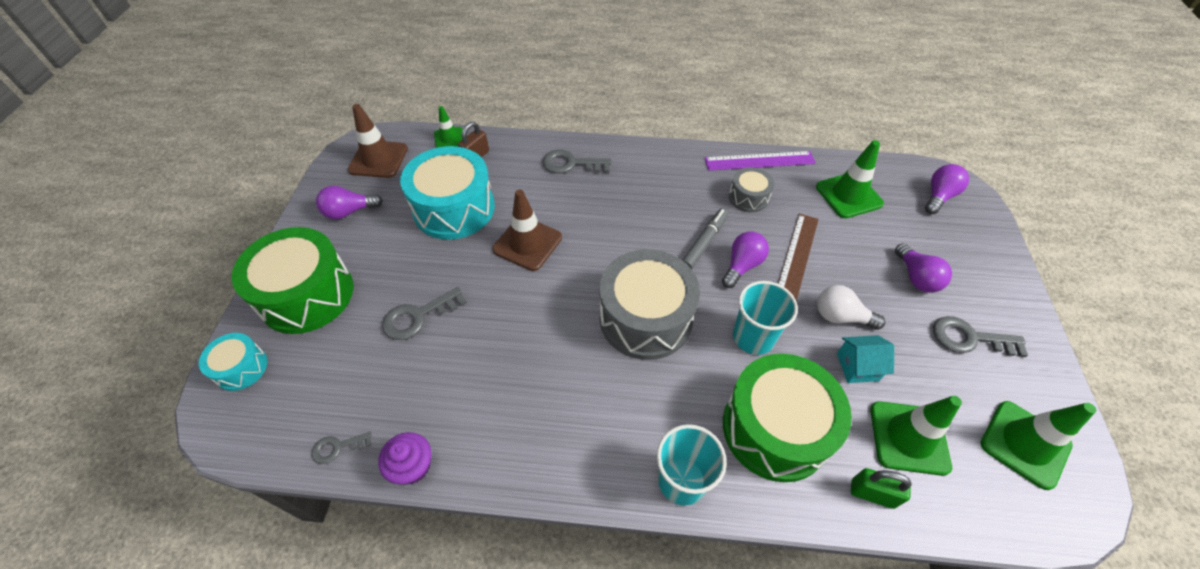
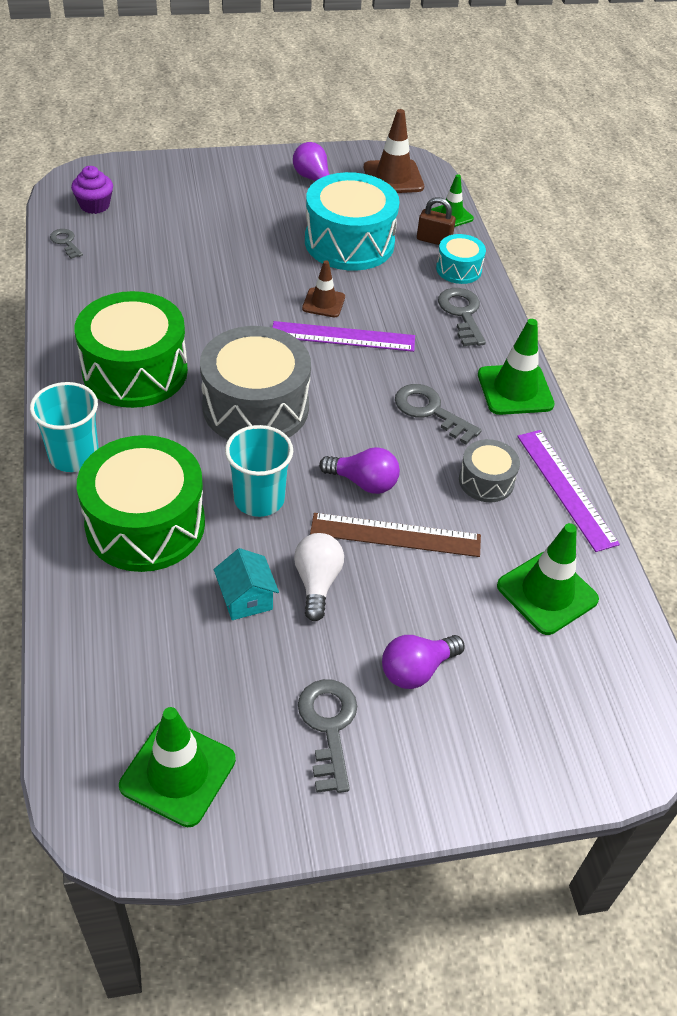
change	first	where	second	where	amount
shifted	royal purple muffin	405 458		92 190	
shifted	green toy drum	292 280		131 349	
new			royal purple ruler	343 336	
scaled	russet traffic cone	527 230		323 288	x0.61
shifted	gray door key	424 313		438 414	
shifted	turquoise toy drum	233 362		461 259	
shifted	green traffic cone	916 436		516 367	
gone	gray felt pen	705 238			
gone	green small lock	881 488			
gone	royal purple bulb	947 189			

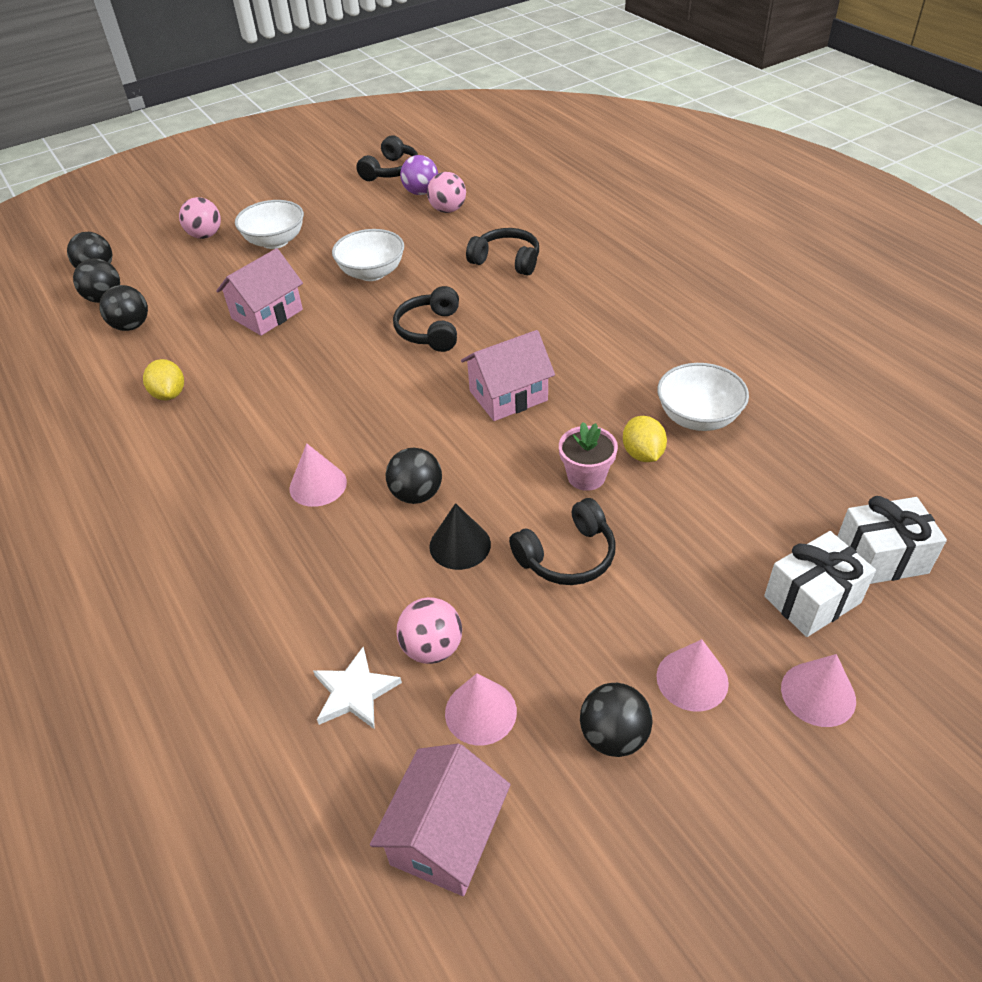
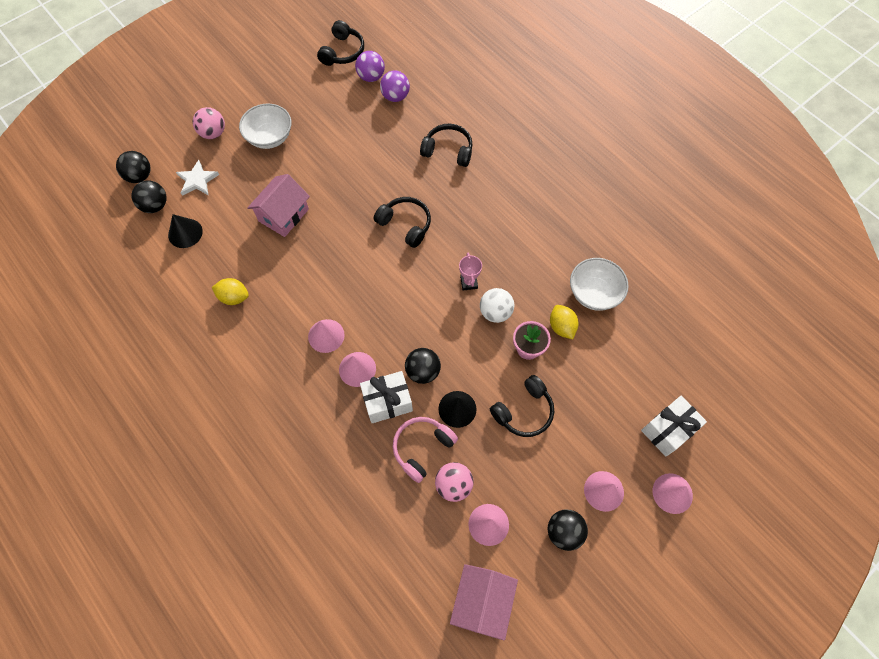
change	first	where	second	where	amount
swapped	ebony sphere	123 308	ebony solid cone	185 231	
shifted	snow-white star shape	357 688		197 178	
rotated	bright yellow lemon	163 379		230 291	45 degrees counterclockwise
new			rosy solid cone	326 336	
shifted	snow-white present	892 540		386 397	
rotated	ebony headphones	426 319		402 222	135 degrees clockwise
repainted	rosy sphere	446 192	royal purple sphere	395 86	
new			rosy headphones	425 450	
swapped	rosy house	508 375	rosy prize cup	470 271	
new			snow-white sphere	497 305	
gone	snow-white bowl	368 255			

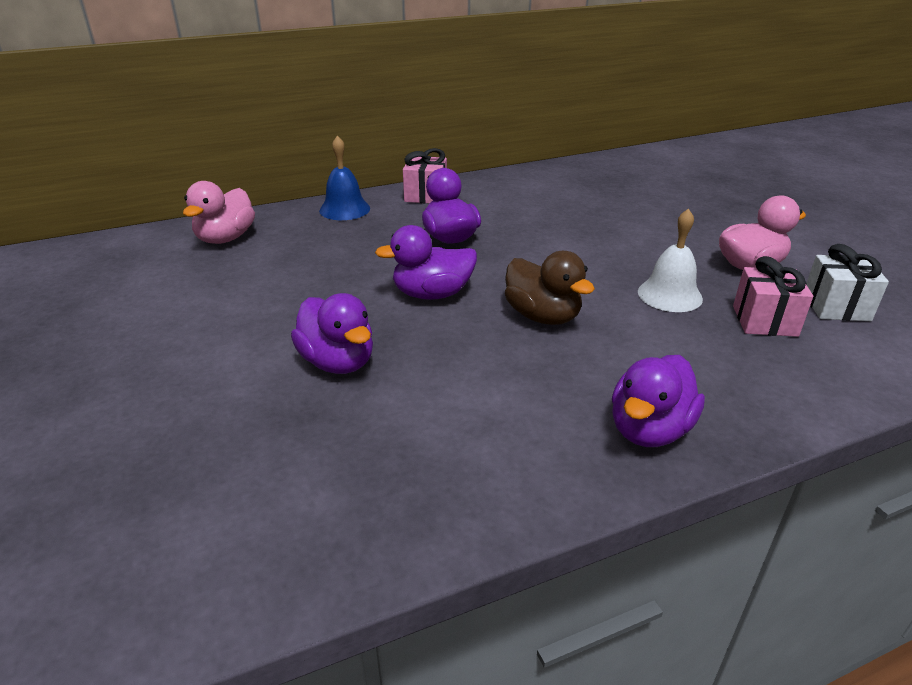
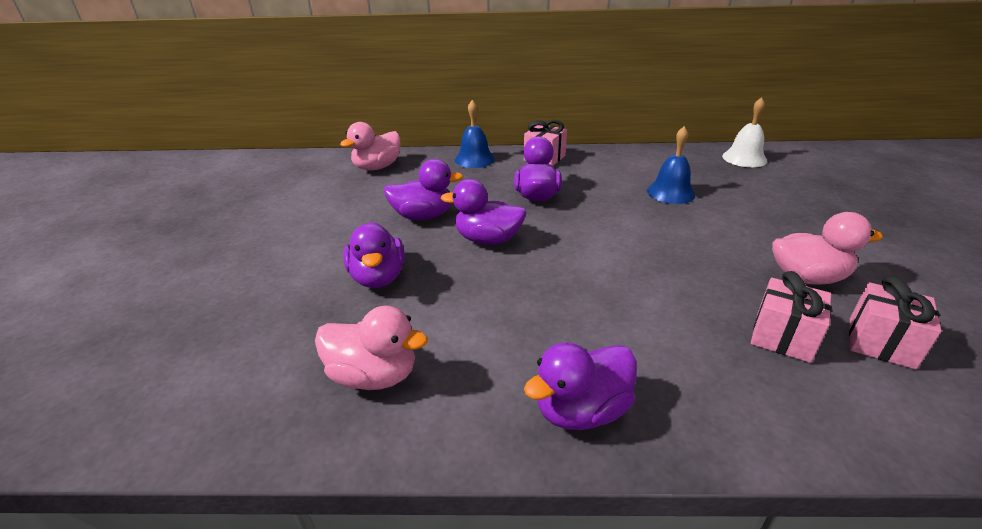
change	first	where	second	where	amount
new			rosy duck	371 348	
new			royal purple duck	423 189	
new			cobalt bell	671 165	
shifted	snow-white bell	670 260		744 132	
repainted	snow-white present	848 282	rosy present	895 323	
gone	russet duck	550 288			

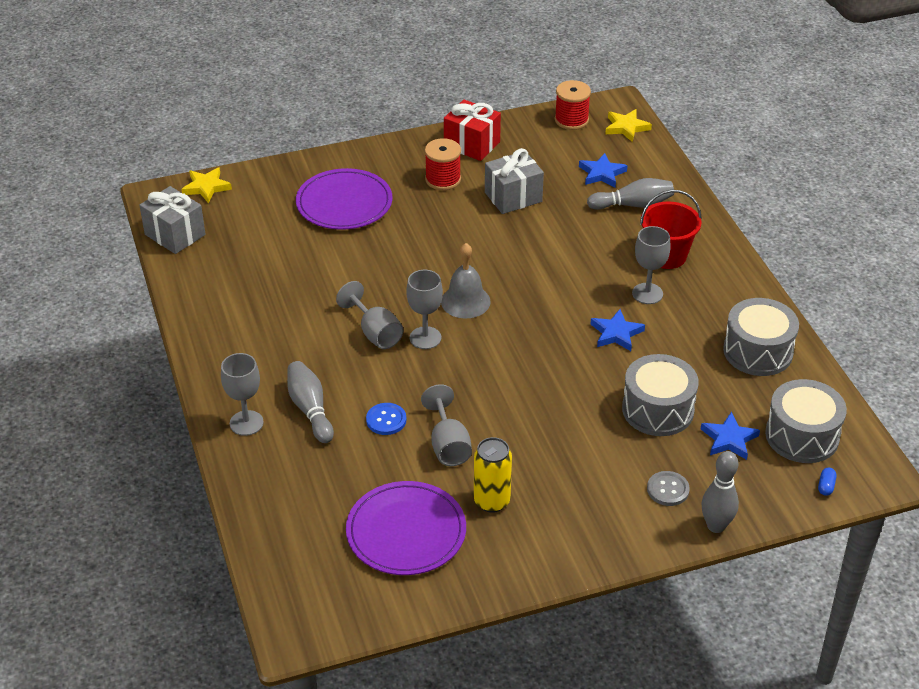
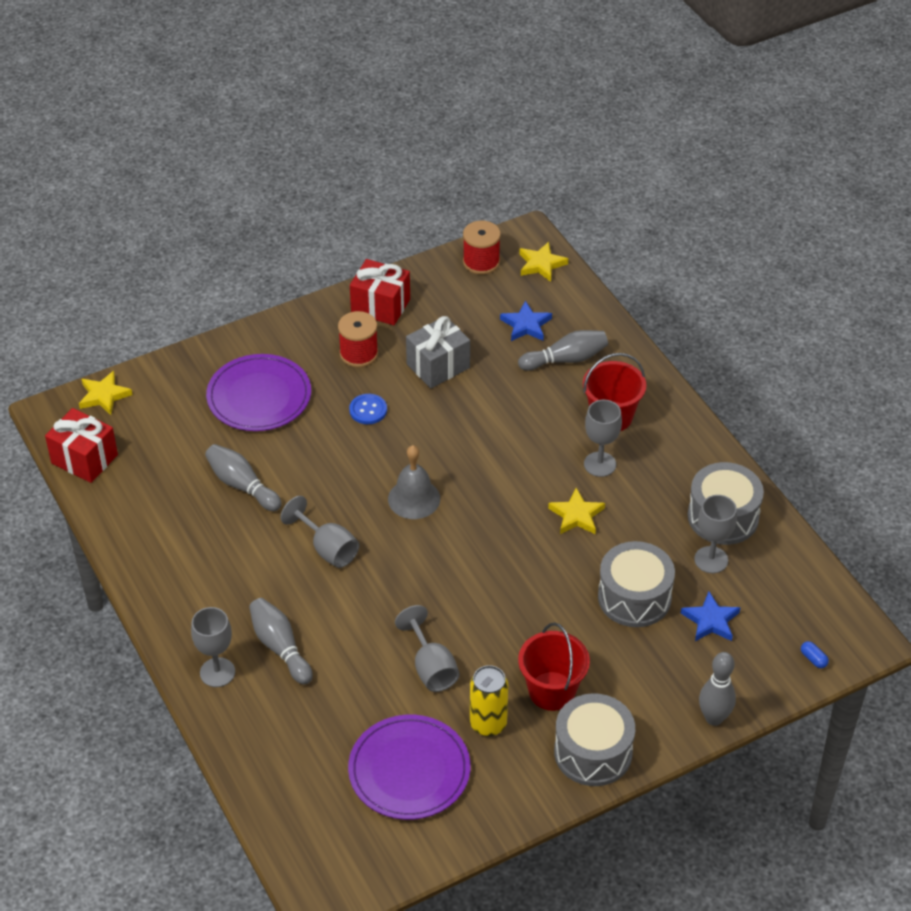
change	first	where	second	where	amount
repainted	gray present	172 220	crimson present	81 445	
new			gray skittle	243 477	
shifted	cobalt shirt button	386 419		368 409	
new			crimson pail	554 667	
repainted	cobalt star shape	617 330	bright yellow star shape	576 511	
shifted	gray toy drum	806 421		594 739	
shifted	gray wine glass	424 309		715 534	
rotated	cobalt pill	827 482		815 654	45 degrees counterclockwise
gone	gray shirt button	668 488			

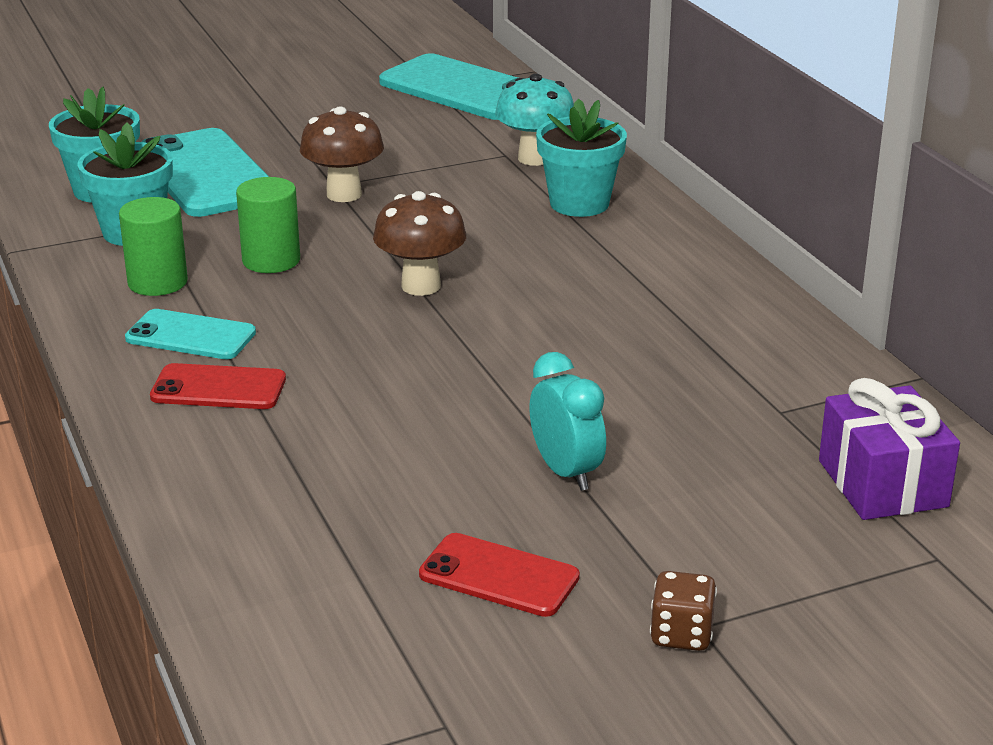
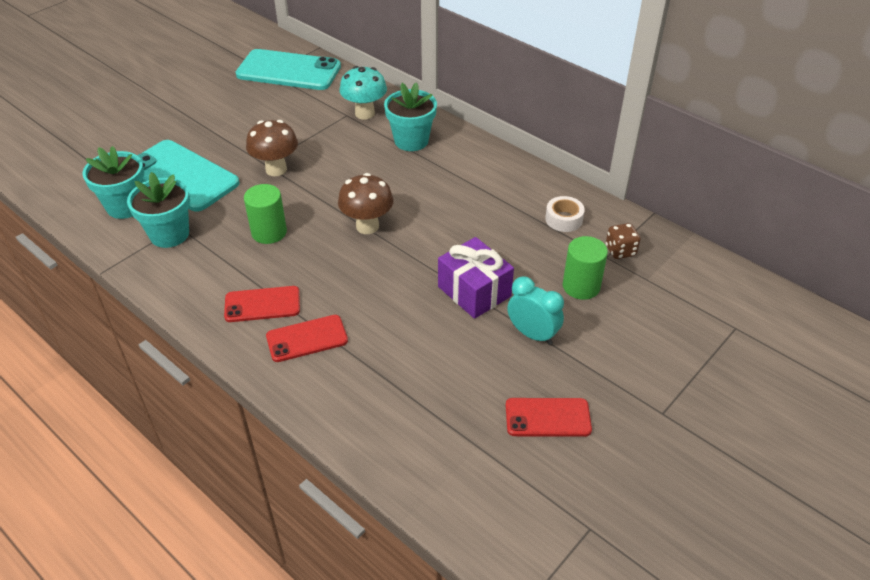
change	first	where	second	where	amount
repainted	turquoise phone	190 334	crimson phone	262 304	
shifted	royal purple present	889 449		476 278	
new			snow-white tape	565 214	
shifted	green cylinder	153 246		585 268	
shifted	russet dice	683 611		623 241	

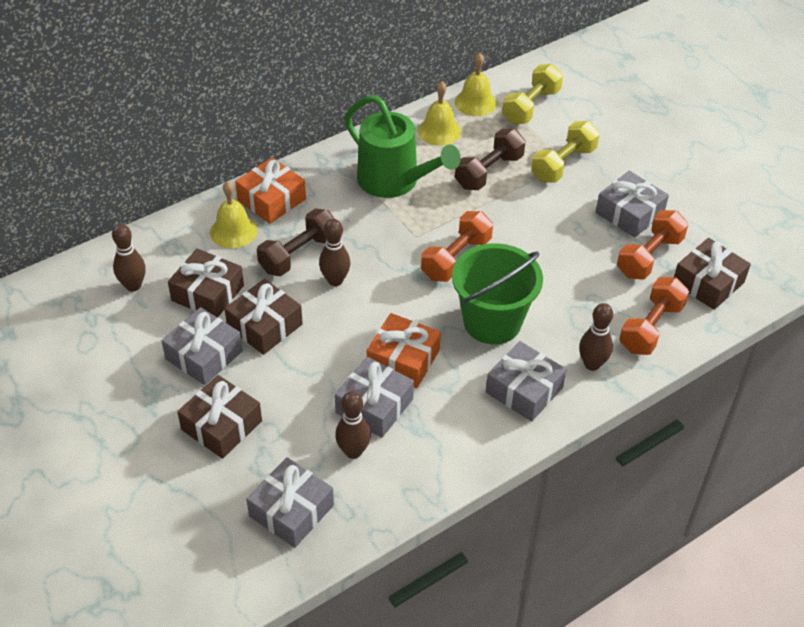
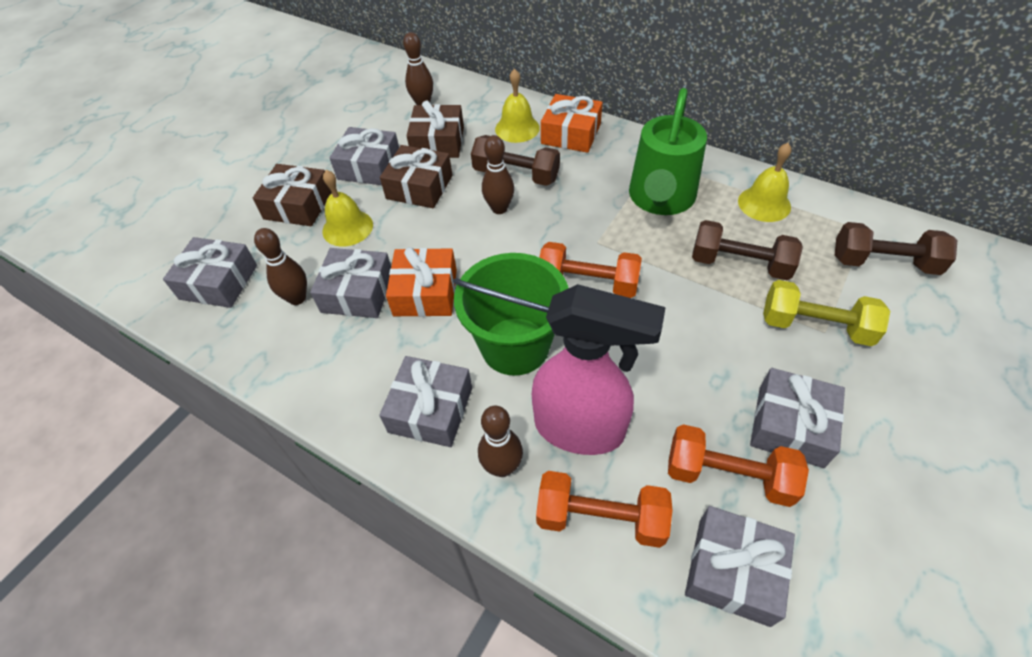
change	first	where	second	where	amount
shifted	bright yellow bell	476 84		348 208	
new			rosy spray cleaner	599 369	
repainted	russet present	712 274	gray present	740 566	
repainted	bright yellow free weight	532 94	russet free weight	896 248	

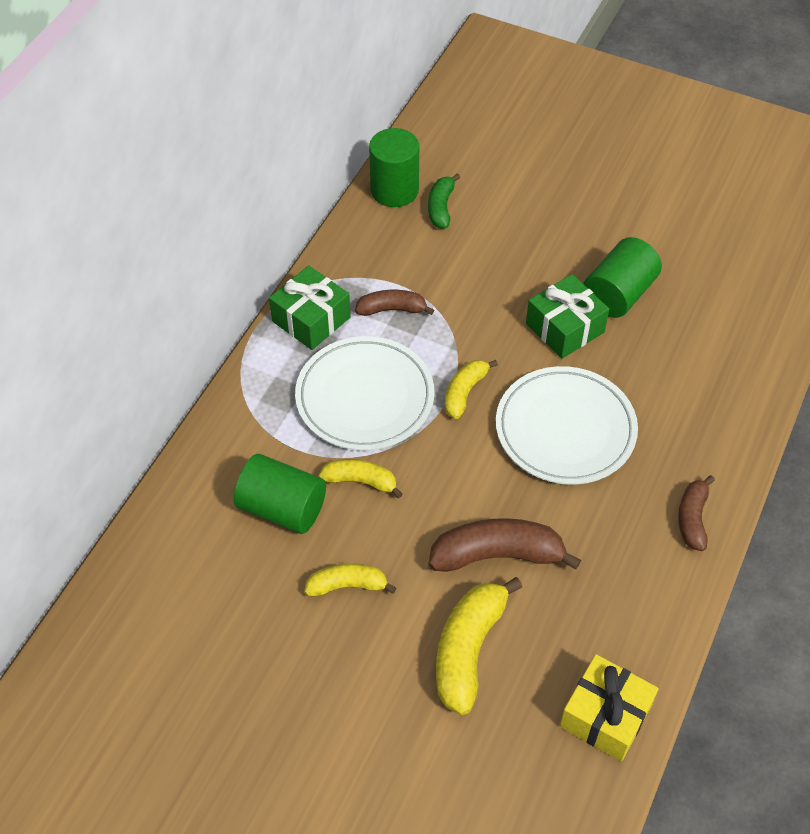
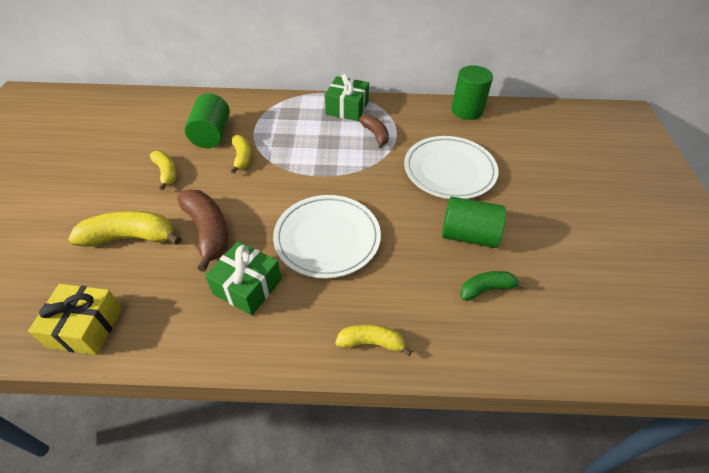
change	first	where	second	where	amount
shifted	green present	567 316		243 278	
shifted	bright yellow toy banana	471 389		373 340	
shifted	snow-white plate	364 393		451 167	
shifted	green toy banana	444 201		493 286	
gone	russet toy banana	696 513			

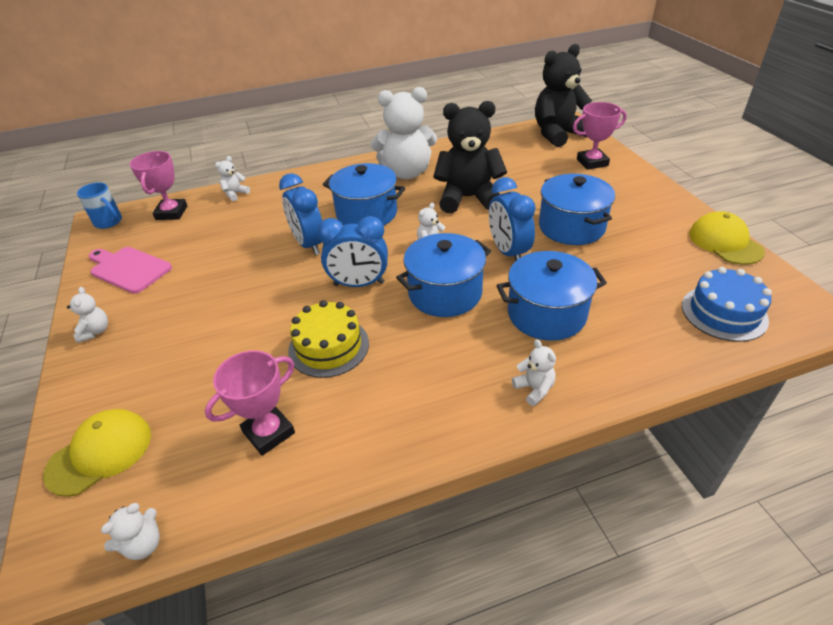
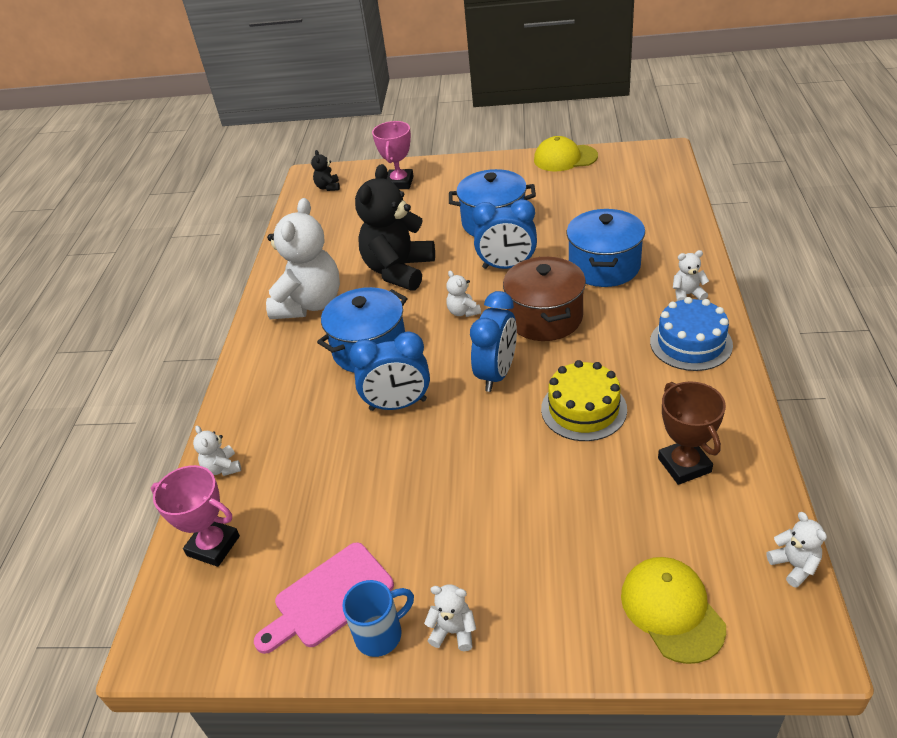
change	first	where	second	where	amount
scaled	ebony teddy	563 95		325 170	x0.42
shifted	cobalt mug	99 205		378 618	
repainted	cobalt cooking pot	443 275	russet cooking pot	544 299	
shifted	cobalt gateau	727 304		691 334	
repainted	rosy prize cup	250 403	russet prize cup	692 433	

